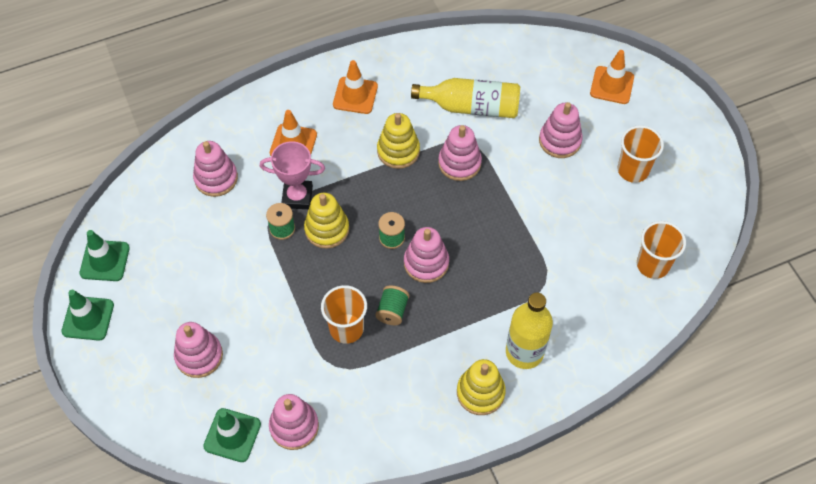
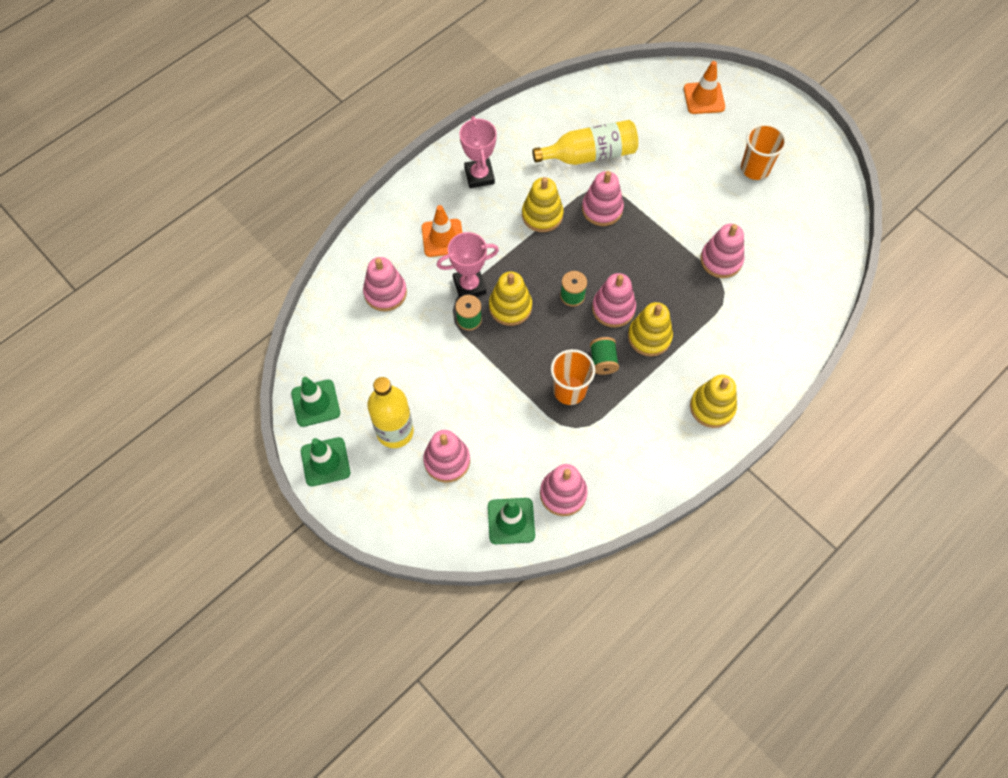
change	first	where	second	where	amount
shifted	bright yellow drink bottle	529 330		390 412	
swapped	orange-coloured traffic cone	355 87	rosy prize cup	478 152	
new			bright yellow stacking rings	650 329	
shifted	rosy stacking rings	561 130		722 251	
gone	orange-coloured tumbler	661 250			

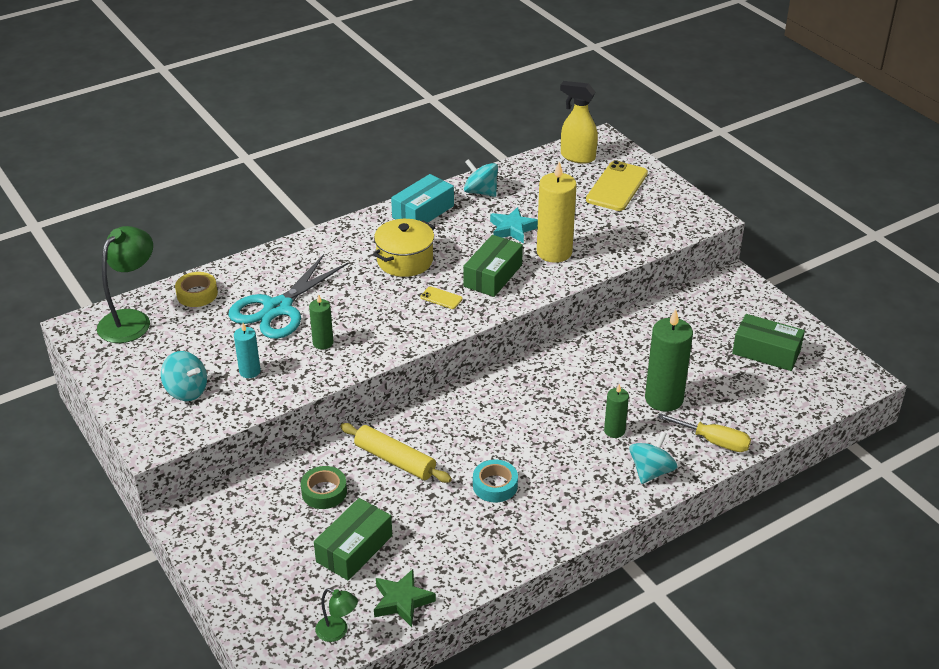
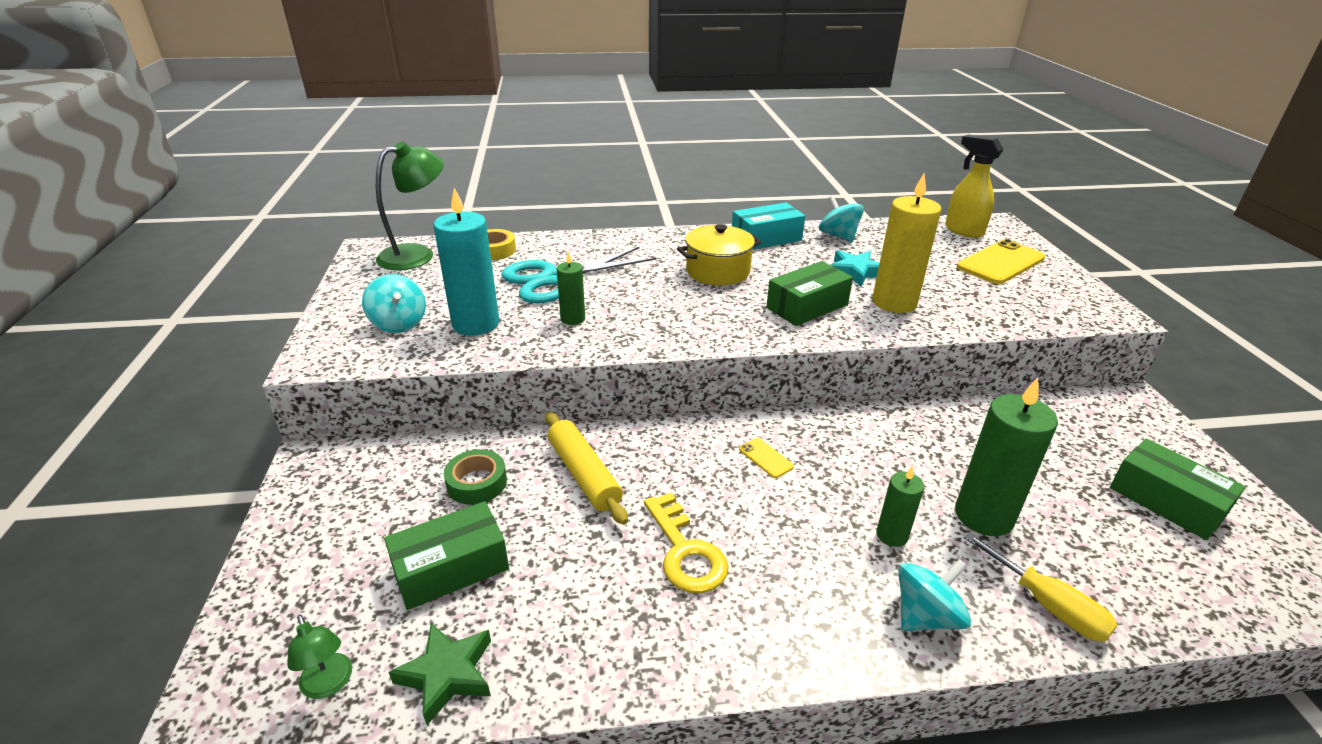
change	first	where	second	where	amount
scaled	turquoise wax candle	247 350		466 262	x1.87
swapped	turquoise tape	495 481	bright yellow door key	686 542	
shifted	bright yellow phone	441 297		766 458	

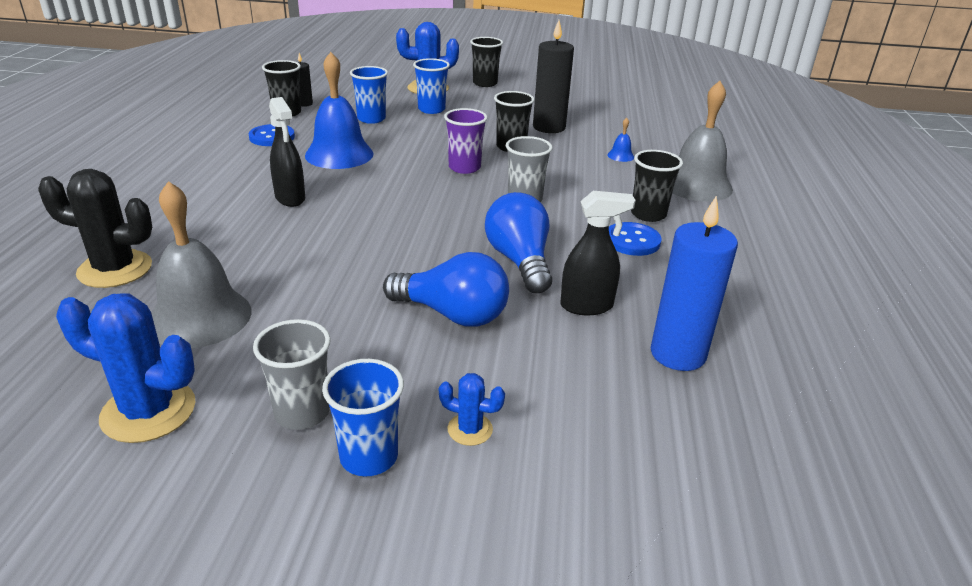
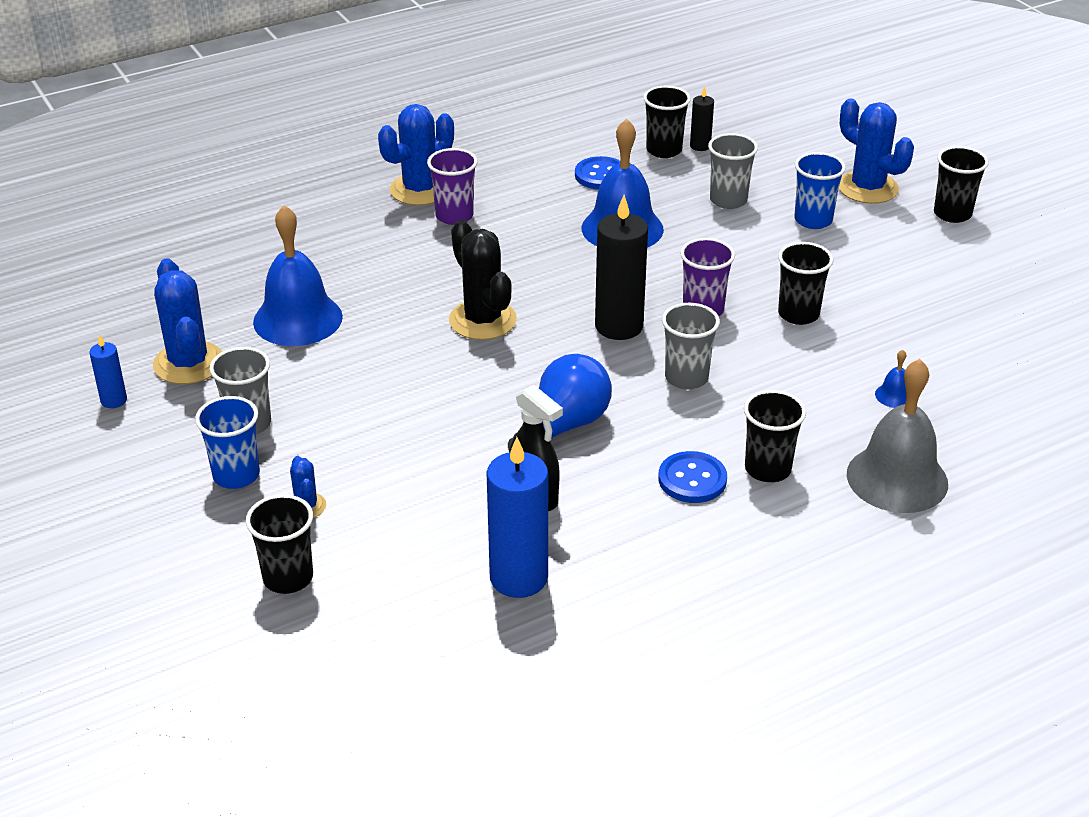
change	first	where	second	where	amount
new			cobalt wax candle	108 371	
new			ebony tumbler	279 544	
repainted	gray bell	202 264	cobalt bell	298 275	
new			cobalt prickly plant	416 154	
new			royal purple tumbler	452 186	
shifted	ebony prickly plant	95 228		483 280	
shifted	ebony wax candle	553 76		621 267	
repainted	cobalt tumbler	369 95	gray tumbler	733 171	
gone	ebony spray cleaner	287 152			
gone	cobalt bulb	446 289			

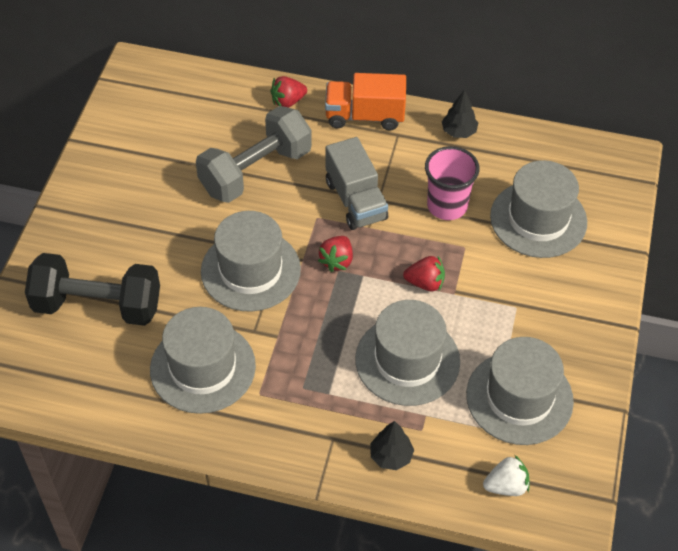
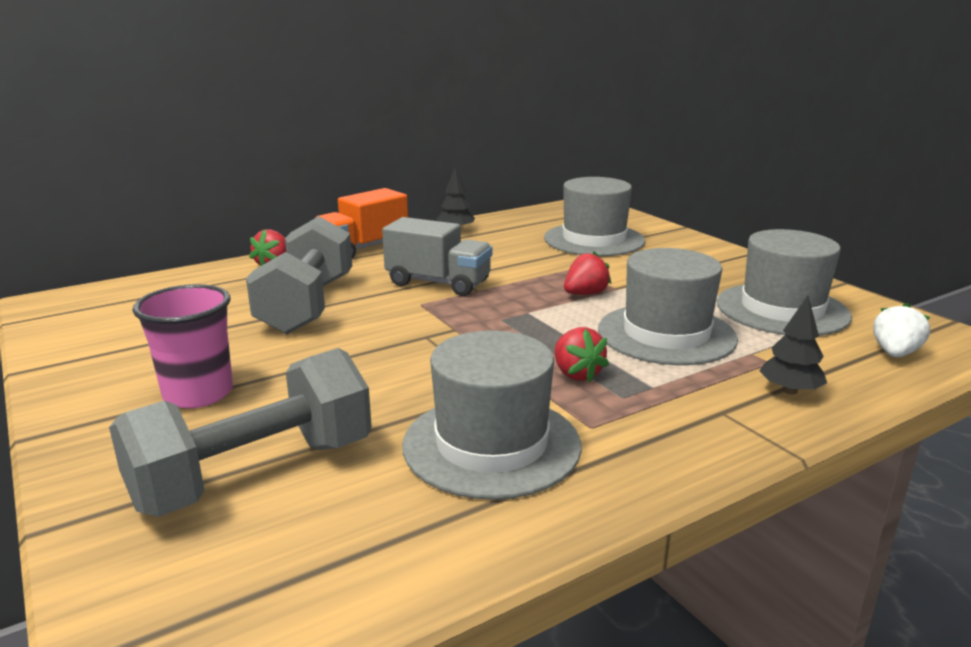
change	first	where	second	where	amount
repainted	ebony free weight	92 289	gray free weight	240 432	
shifted	rosy tumbler	452 183		182 346	
shifted	crimson berry	335 254		582 354	
gone	gray top hat	251 261			

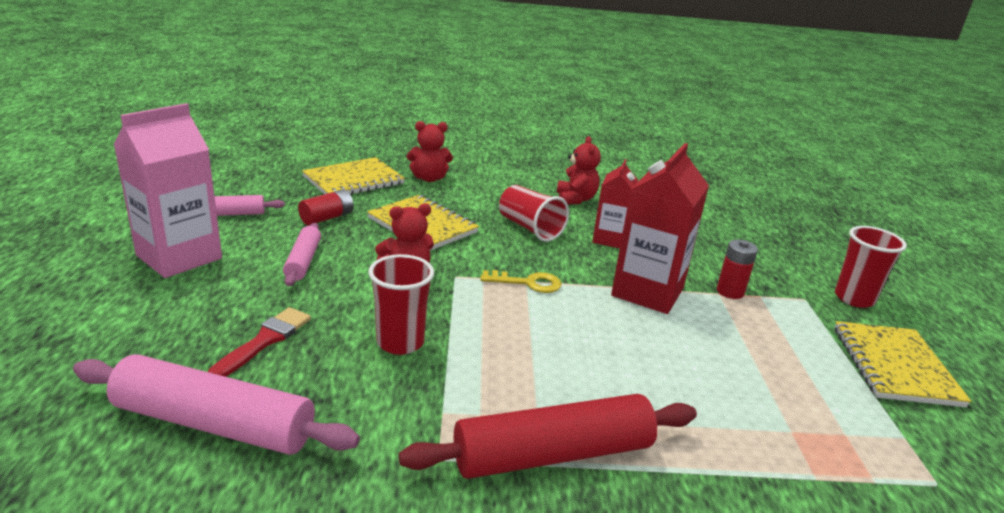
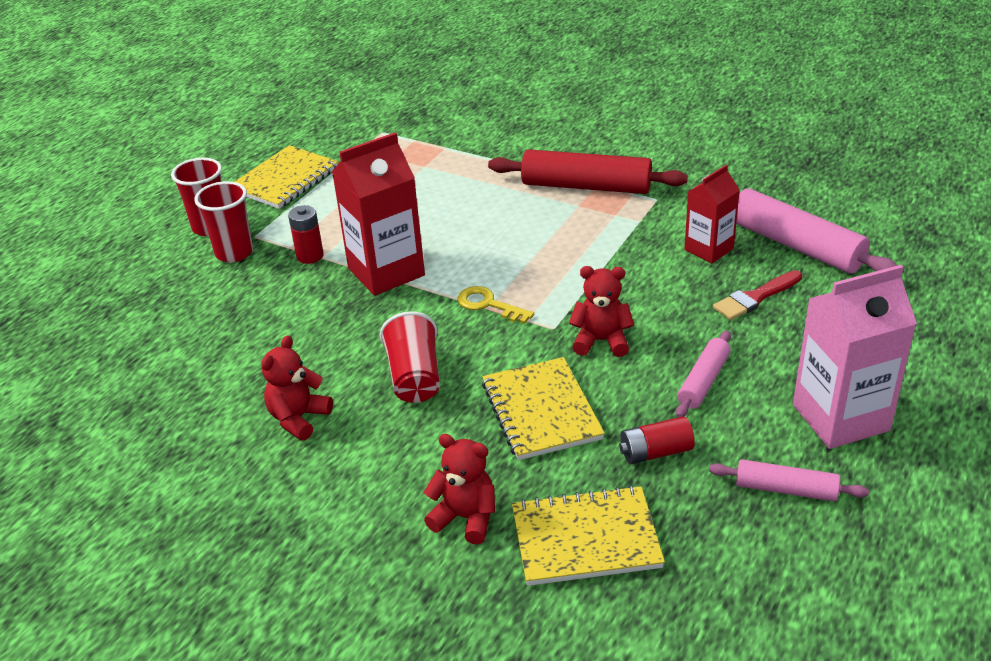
change	first	where	second	where	amount
shifted	crimson tumbler	401 304		223 221	
shifted	crimson milk carton	615 203		712 214	

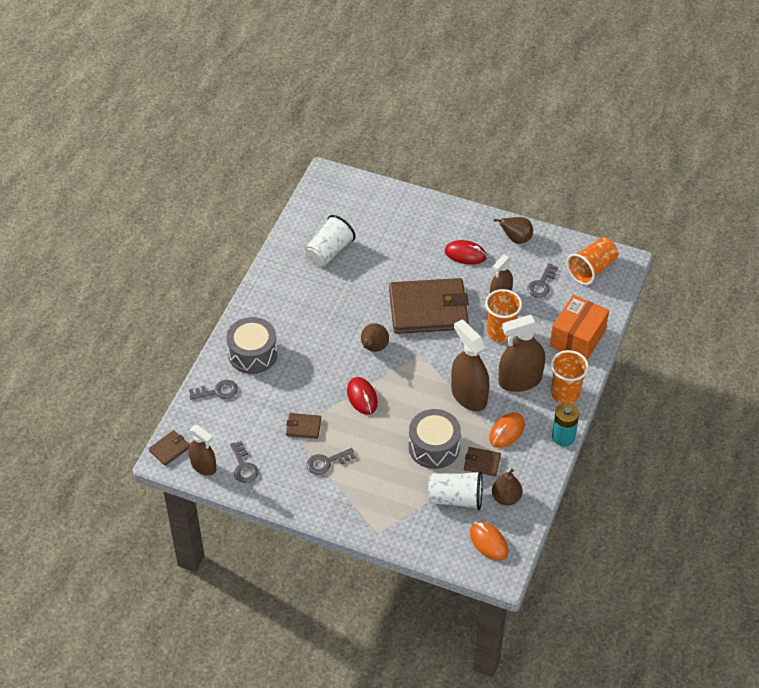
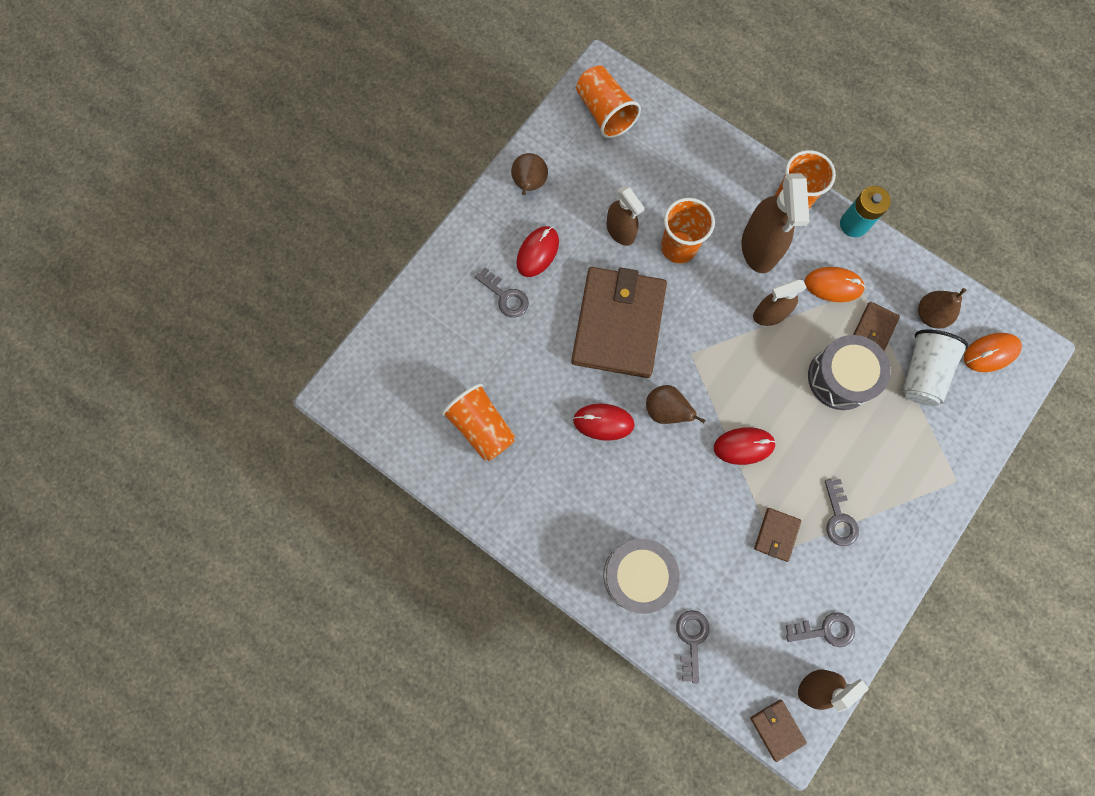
change	first	where	second	where	amount
repainted	snow-white tumbler	330 241	orange-coloured tumbler	478 422	
shifted	gray door key	543 280		502 292	
new			crimson computer mouse	604 422	
scaled	russet spray cleaner	470 365		780 302	x0.63
rotated	orange-coloured computer mouse	507 430		835 284	45 degrees counterclockwise
gone	orange-coloured parcel	579 327			

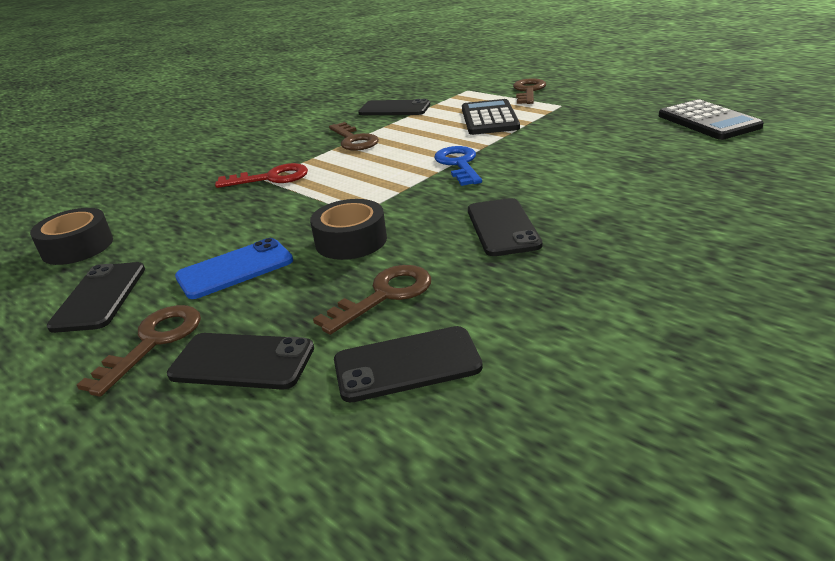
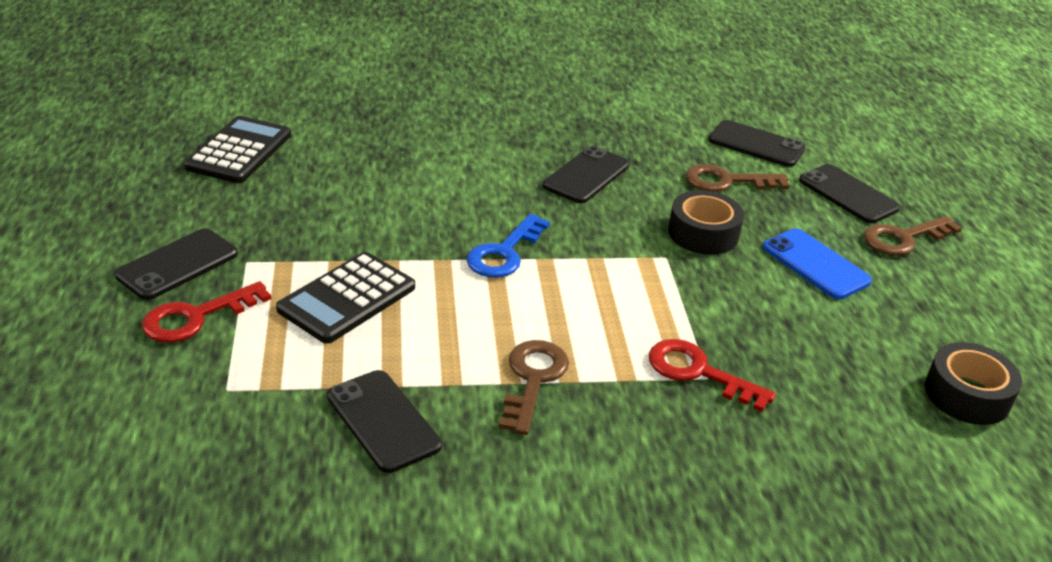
change	first	where	second	where	amount
shifted	ebony phone	96 297		176 264	
repainted	russet door key	529 91	crimson door key	206 312	
rotated	cobalt phone	234 268		817 264	45 degrees clockwise

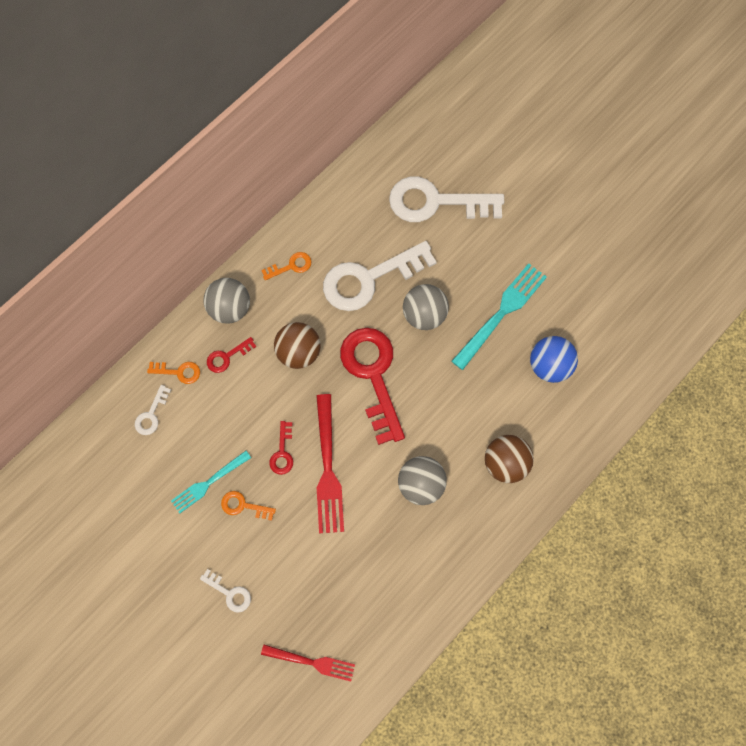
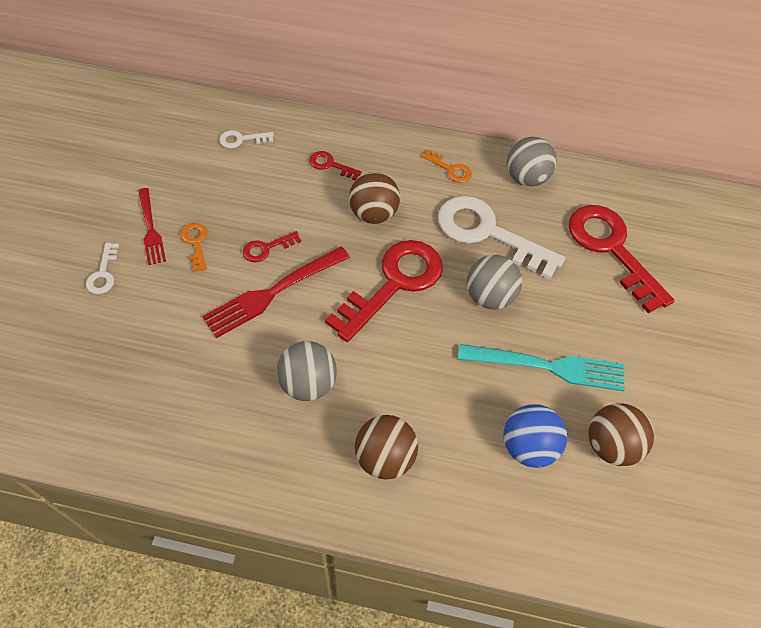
change	first	where	second	where	amount
shifted	crimson table fork	308 663		152 226	
shifted	gray sphere	227 301		532 162	
repainted	snow-white door key	446 199	crimson door key	622 259	
new			russet sphere	621 434	
gone	orange-coloured door key	173 373			
gone	turquoise table fork	211 482			

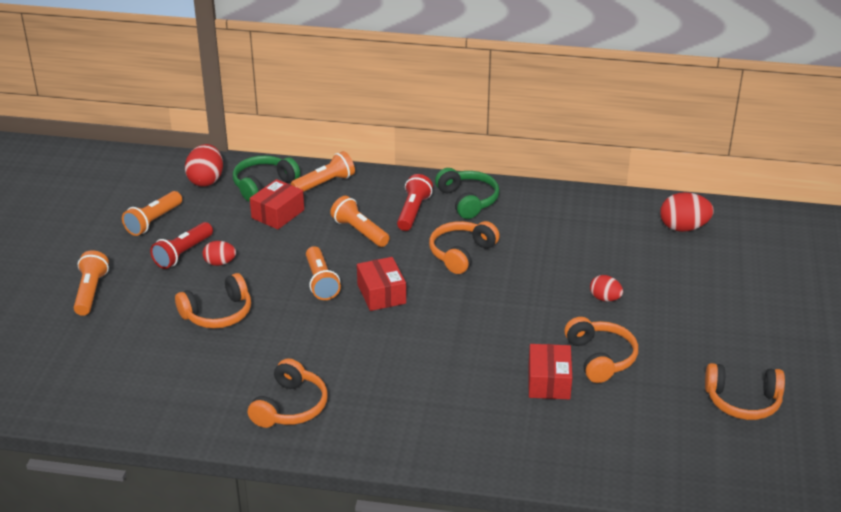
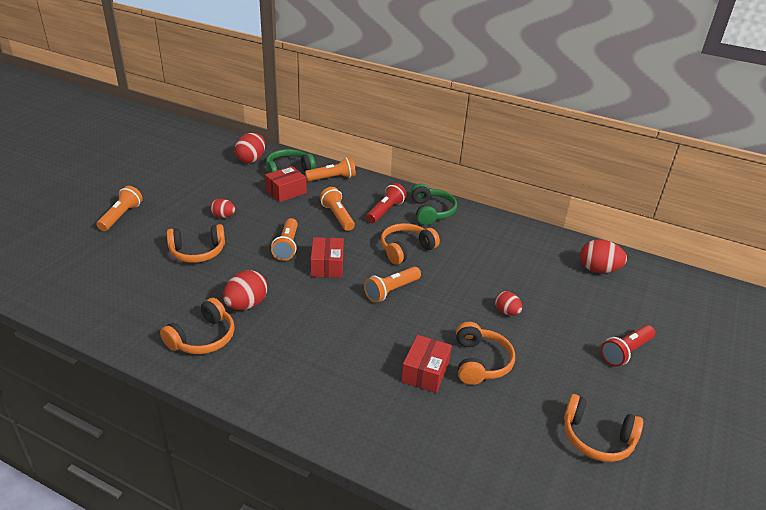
change	first	where	second	where	amount
new			crimson egg	245 290	
shifted	orange-coloured flashlight	152 213		392 285	
shifted	crimson flashlight	181 245		628 346	

